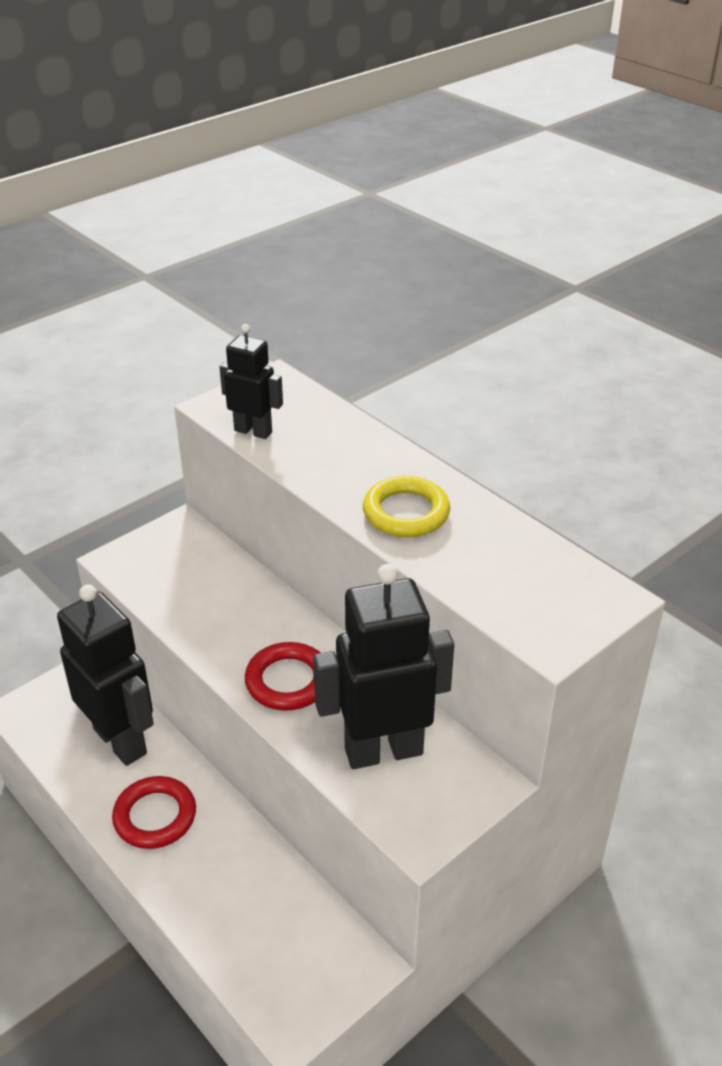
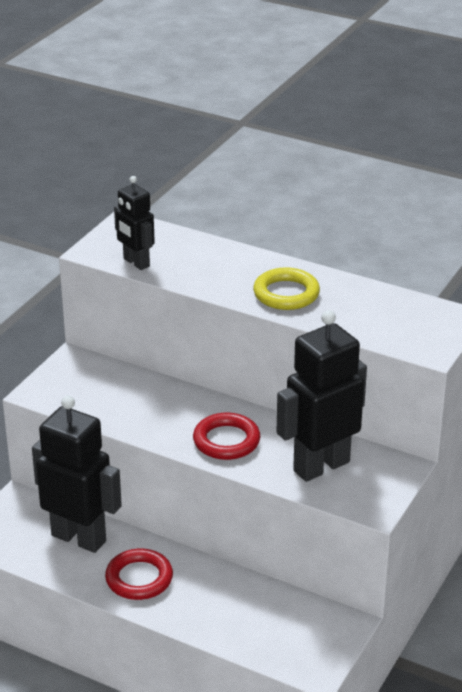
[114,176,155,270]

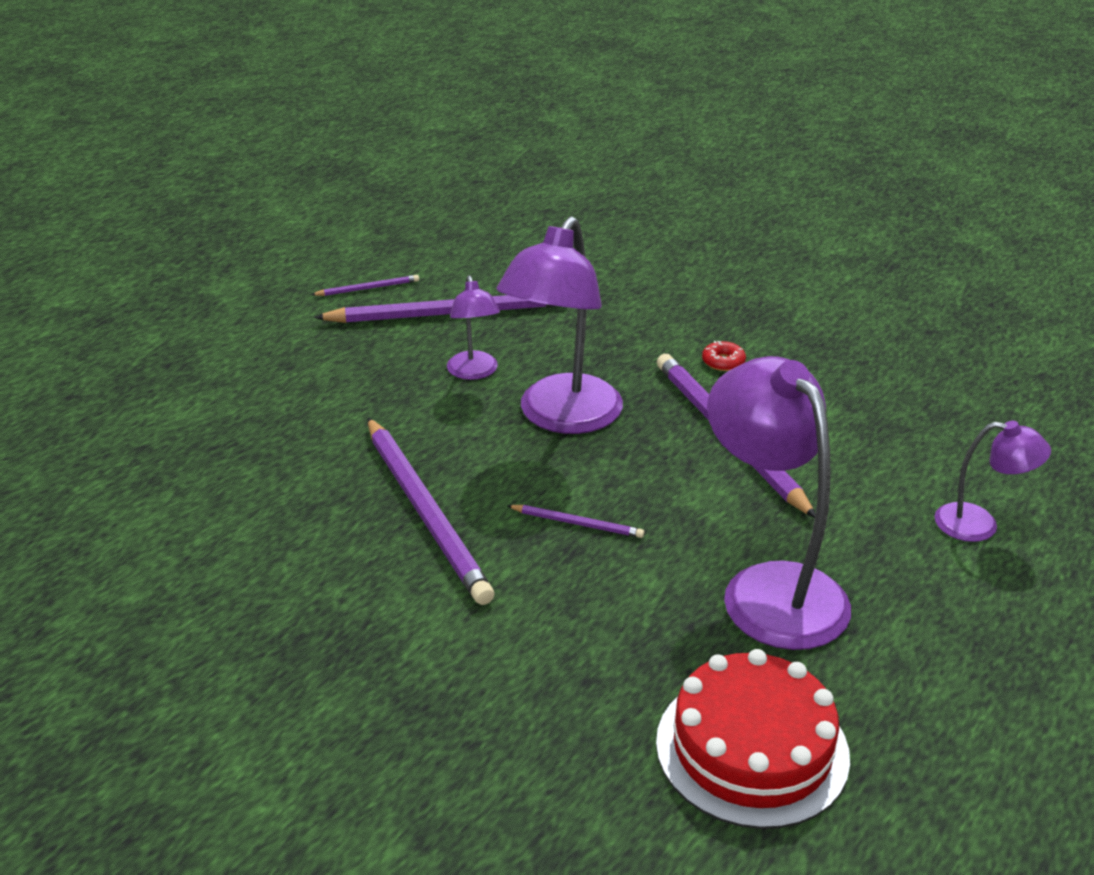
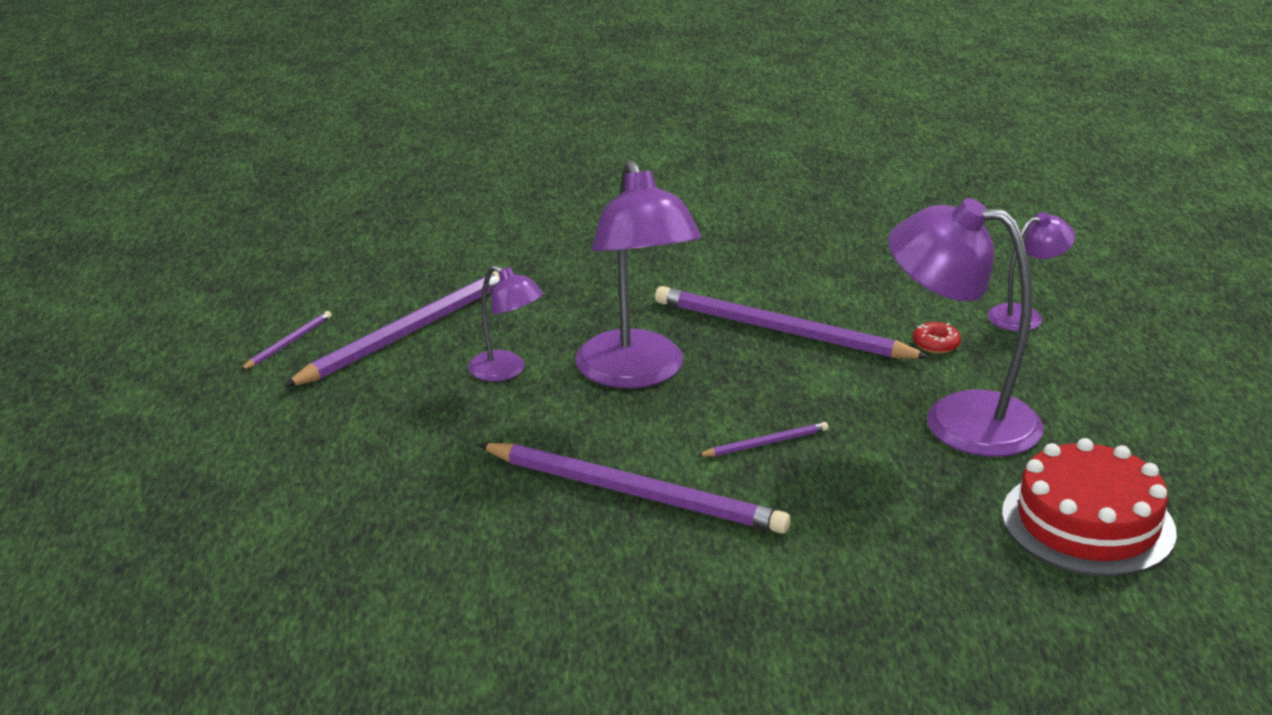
[913,322,961,353]

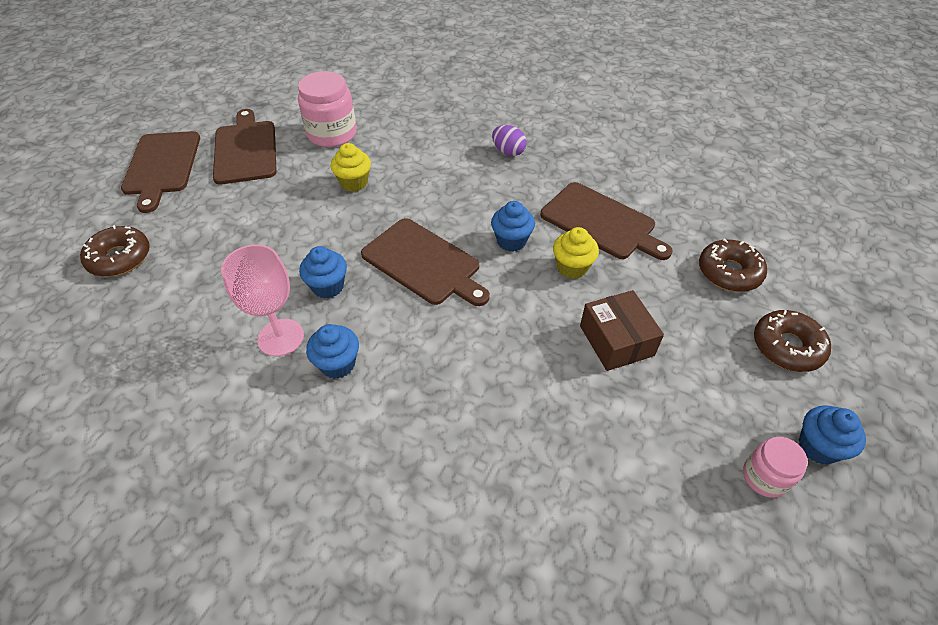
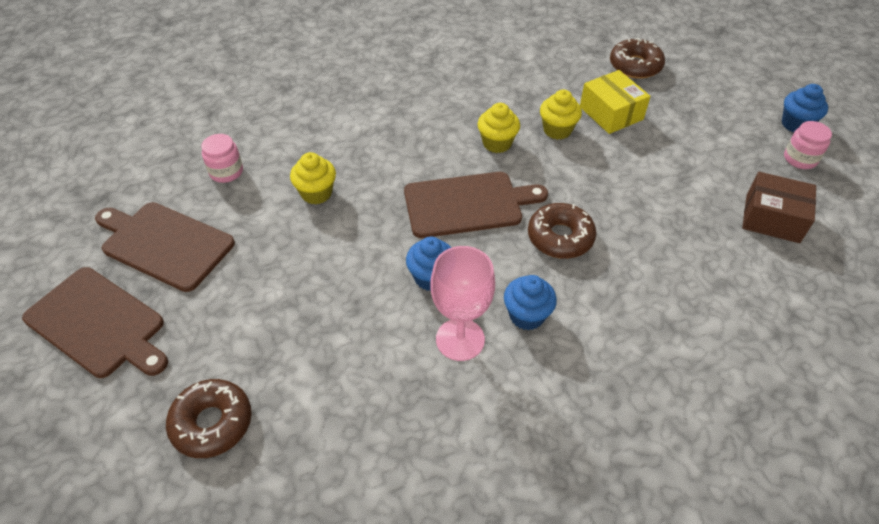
[201,134,243,183]
[478,103,520,153]
[492,125,527,156] (first image)
[540,182,673,260] (first image)
[742,172,816,243]
[528,203,596,259]
[580,70,651,134]

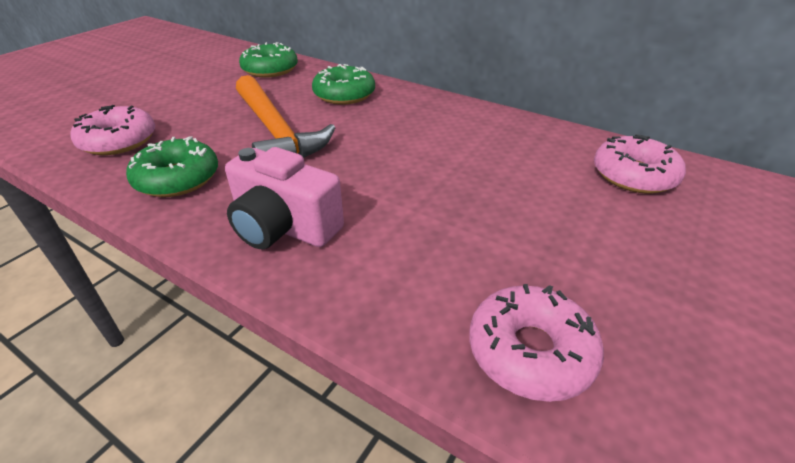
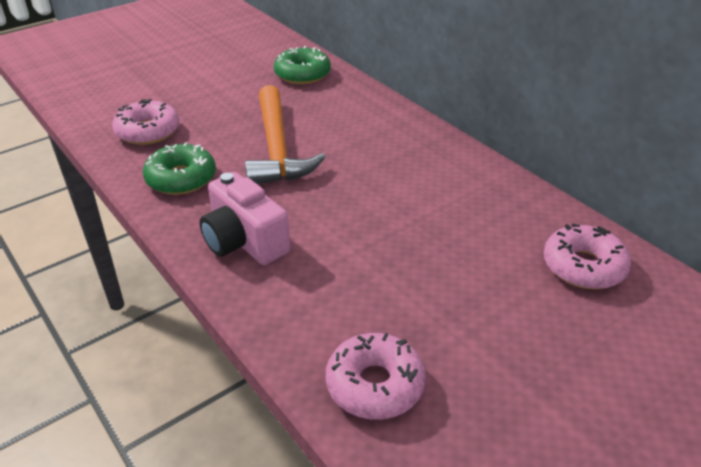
[312,64,375,105] (first image)

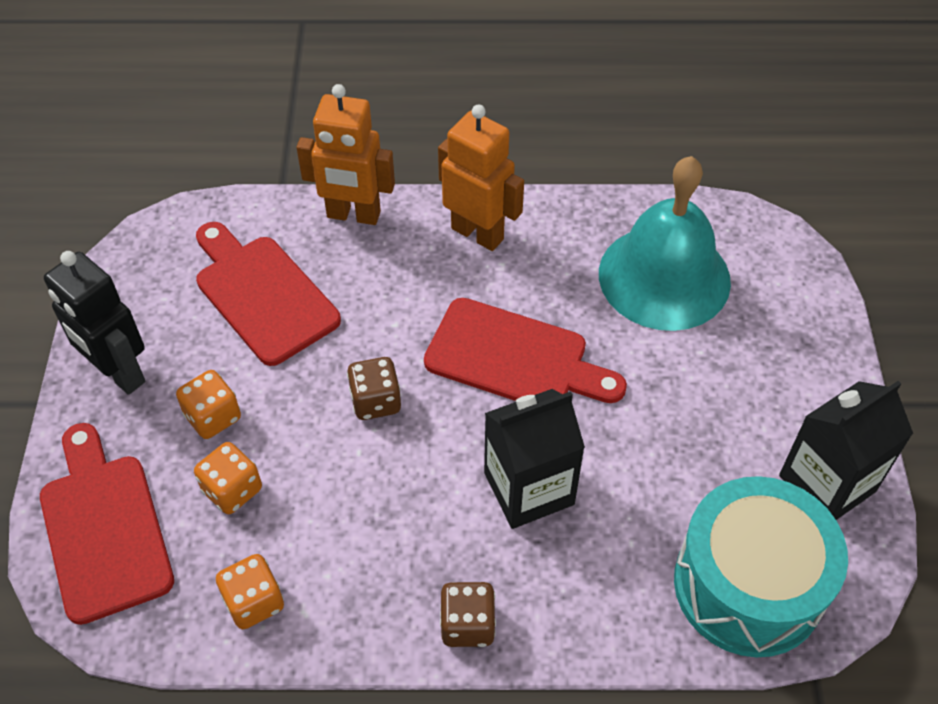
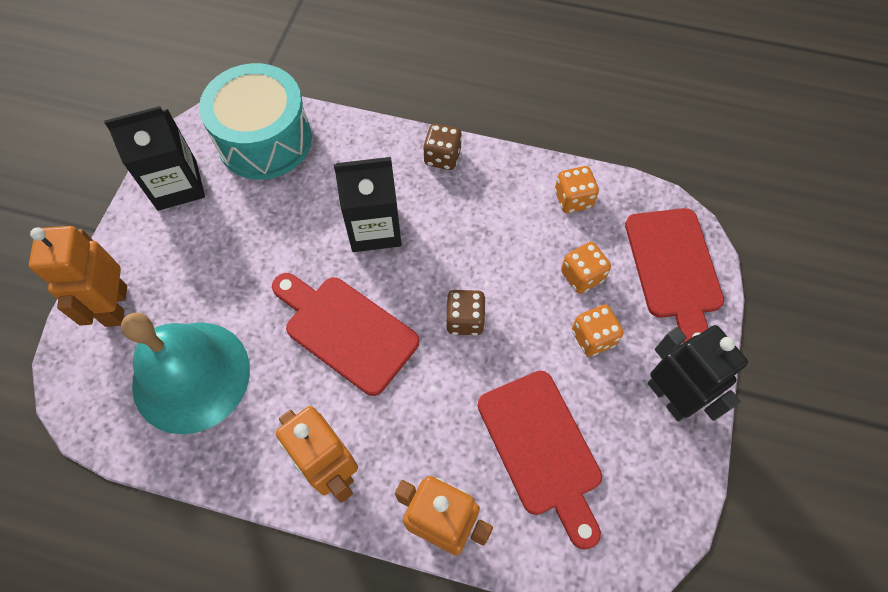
[29,226,127,327]

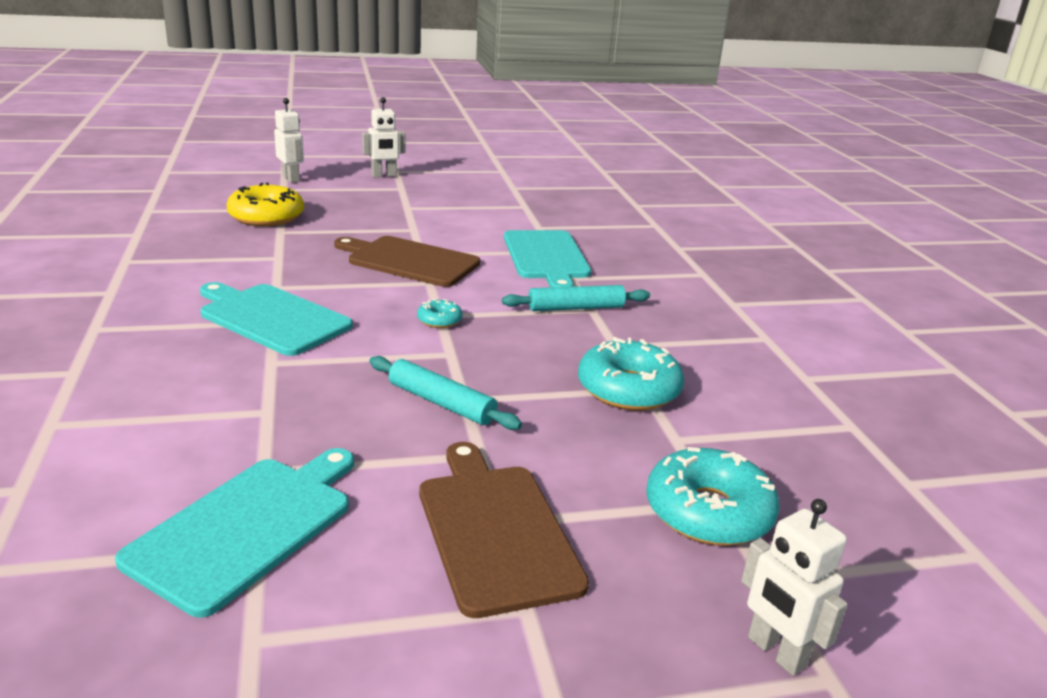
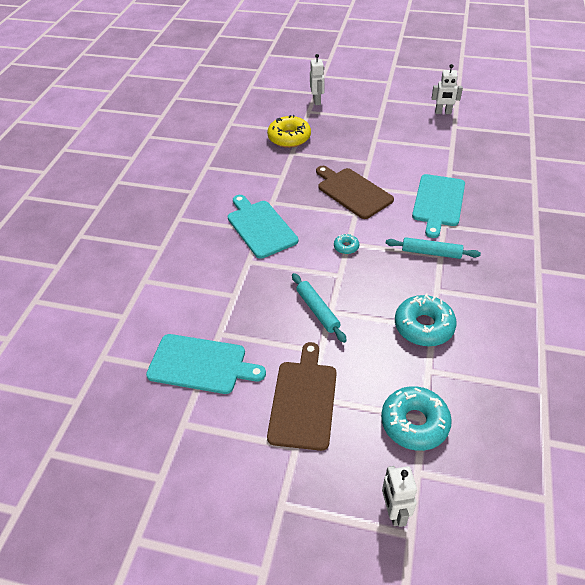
[146,334,266,394]
[432,64,463,114]

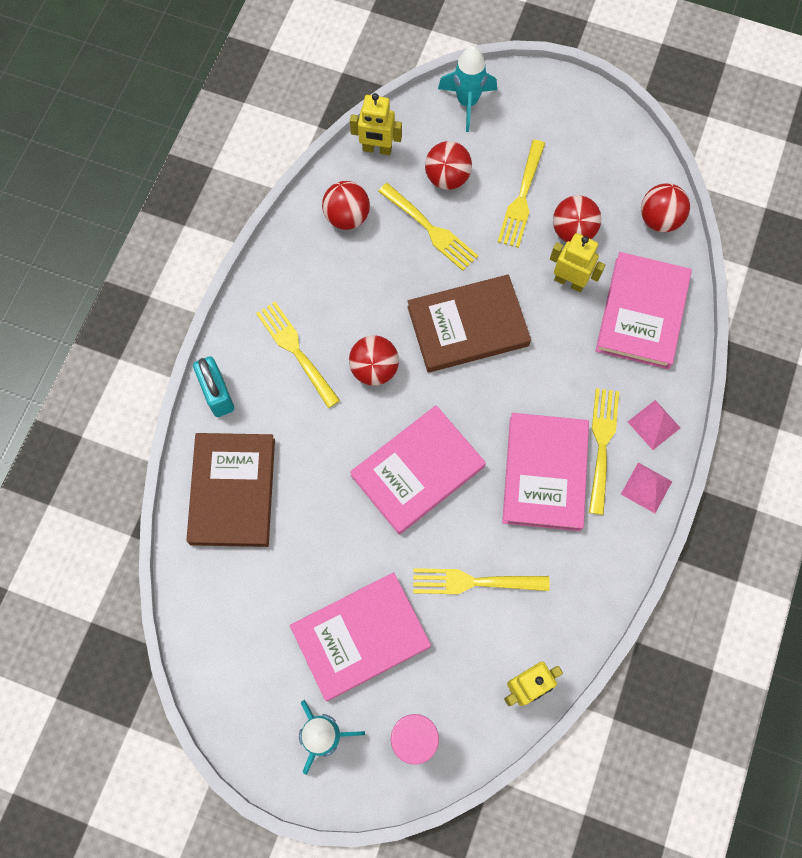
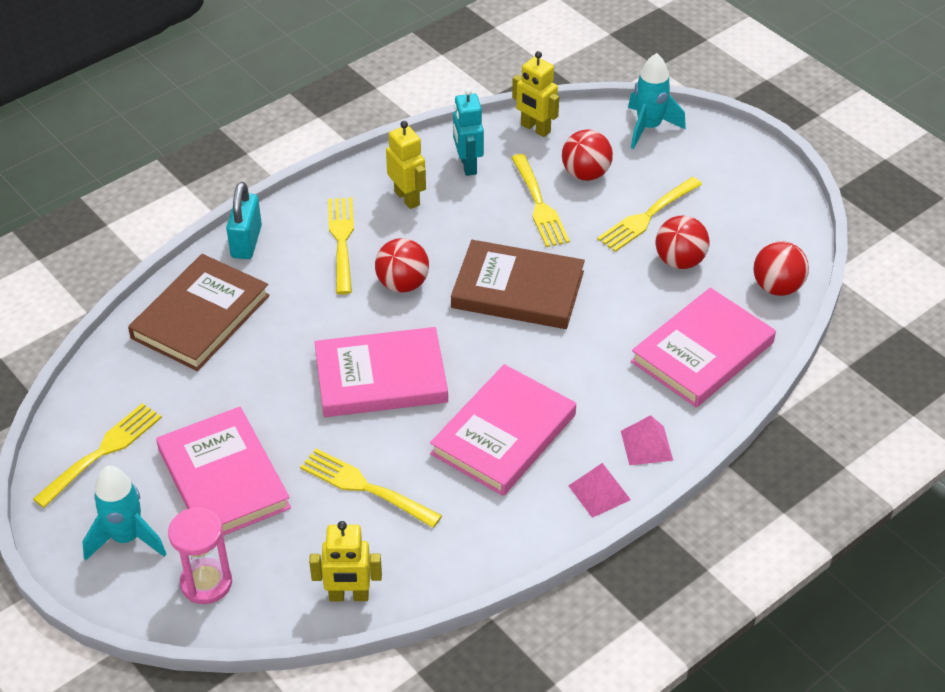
[156,407,291,536]
[453,88,484,176]
[386,121,426,209]
[33,403,162,508]

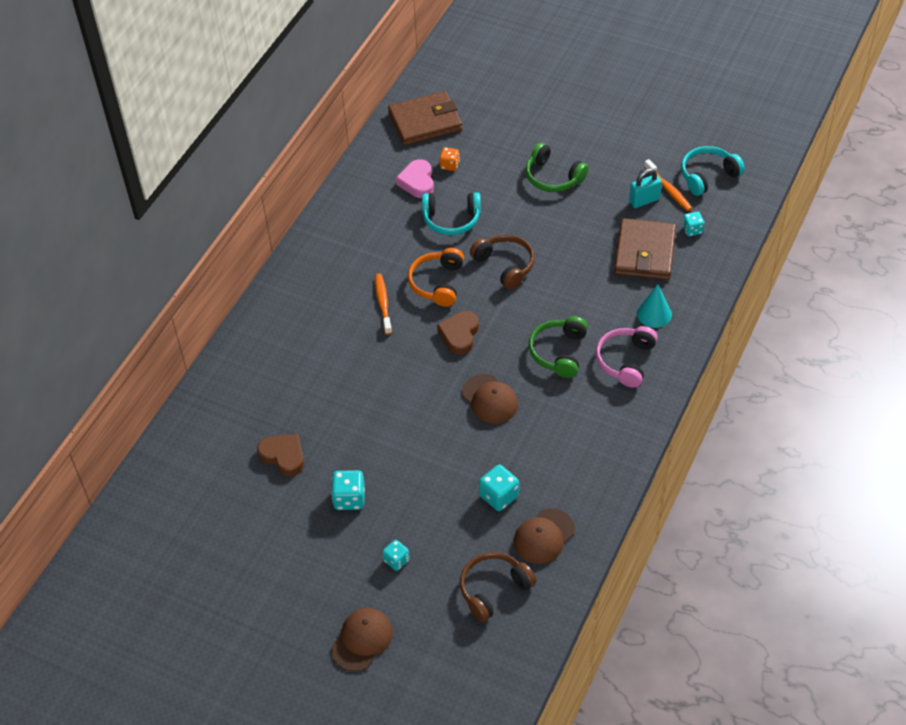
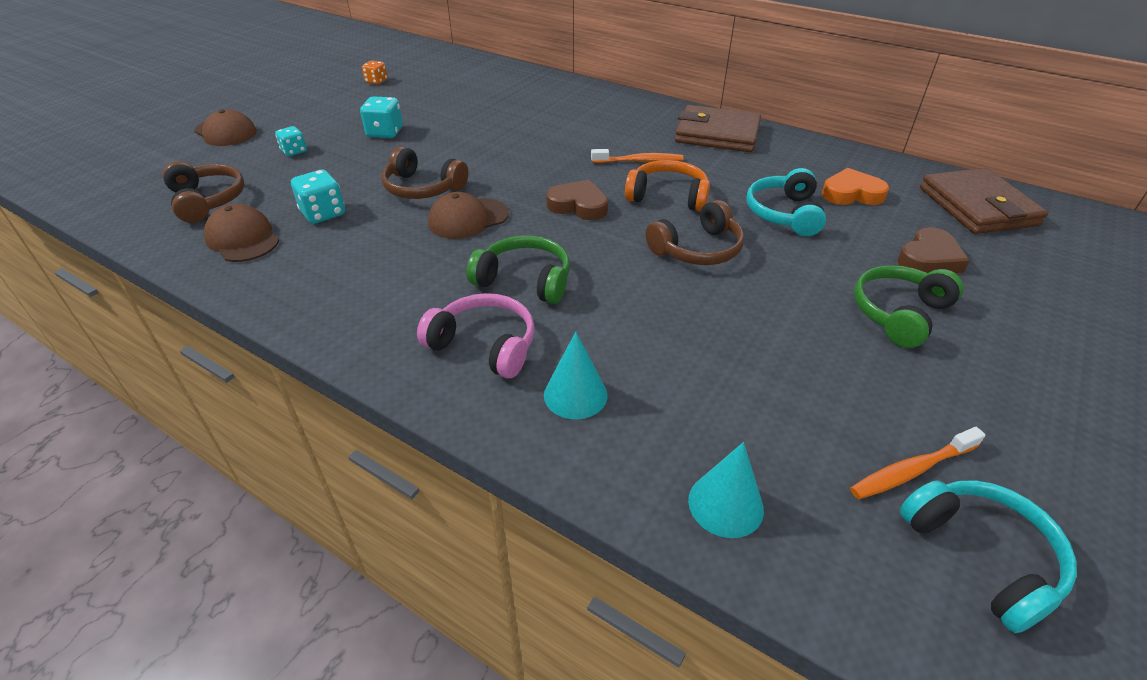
[897,227,970,273]
[822,168,889,205]
[362,60,387,85]
[675,105,761,152]
[629,168,662,208] (first image)
[682,211,705,236] (first image)
[381,146,468,199]
[688,442,764,538]

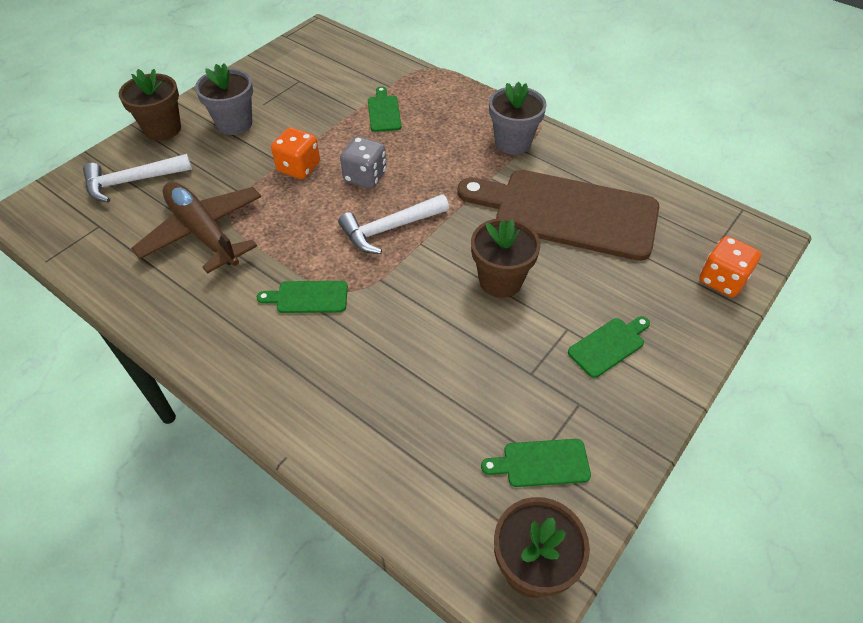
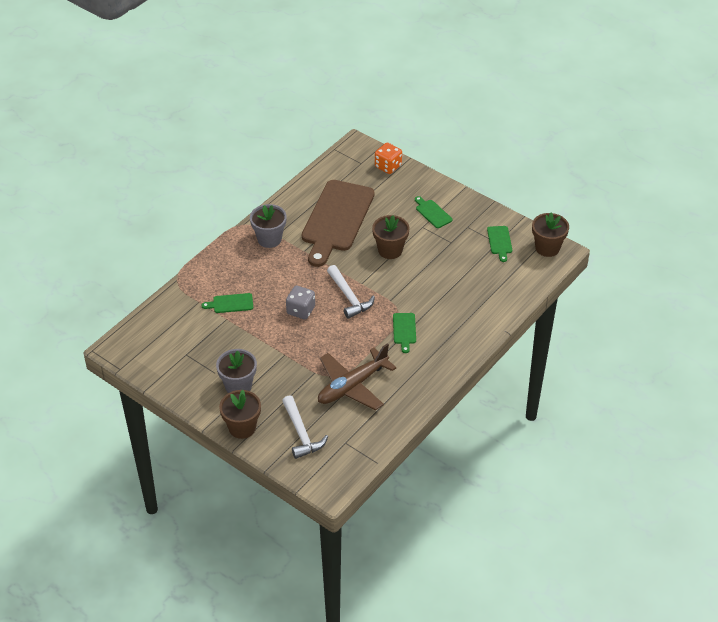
[271,128,320,179] (first image)

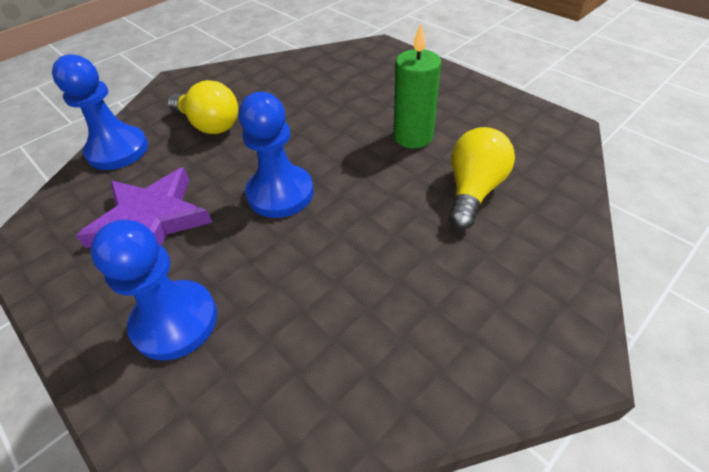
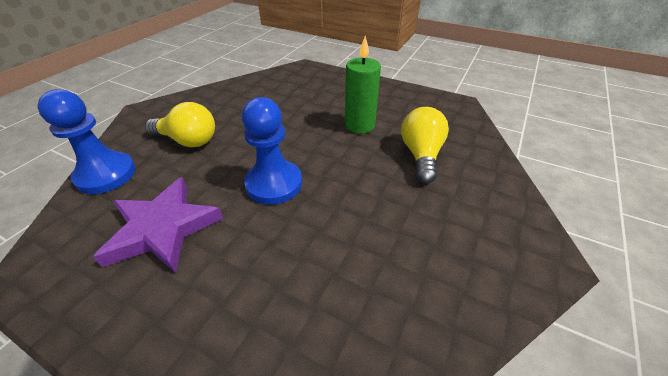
[90,220,217,361] (first image)

